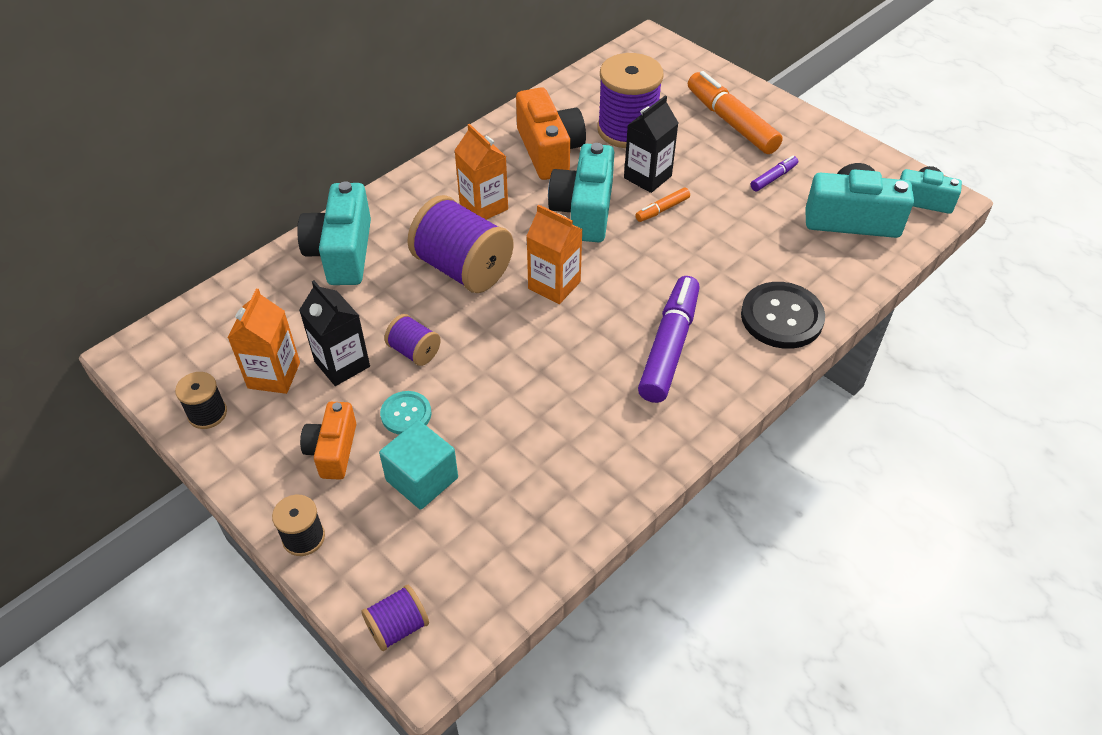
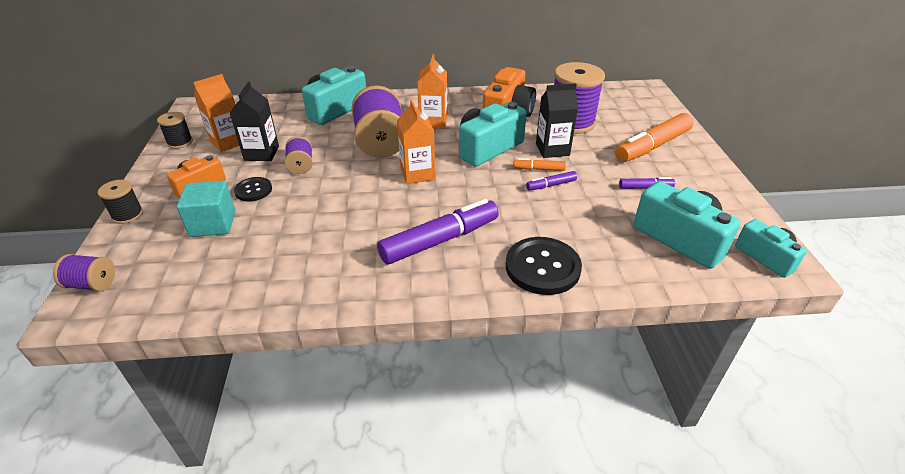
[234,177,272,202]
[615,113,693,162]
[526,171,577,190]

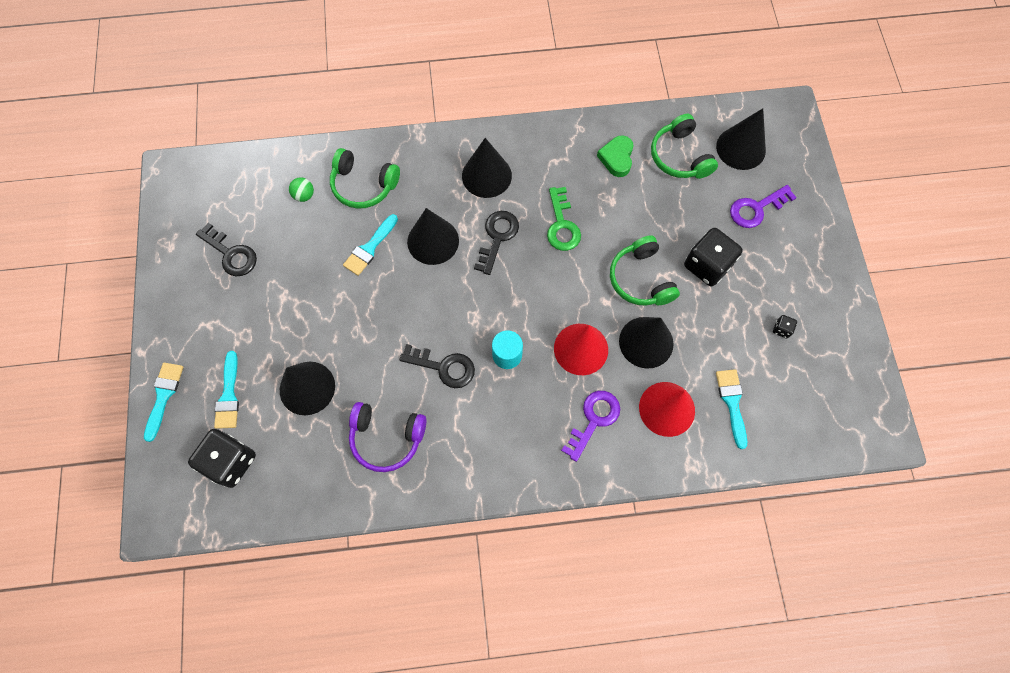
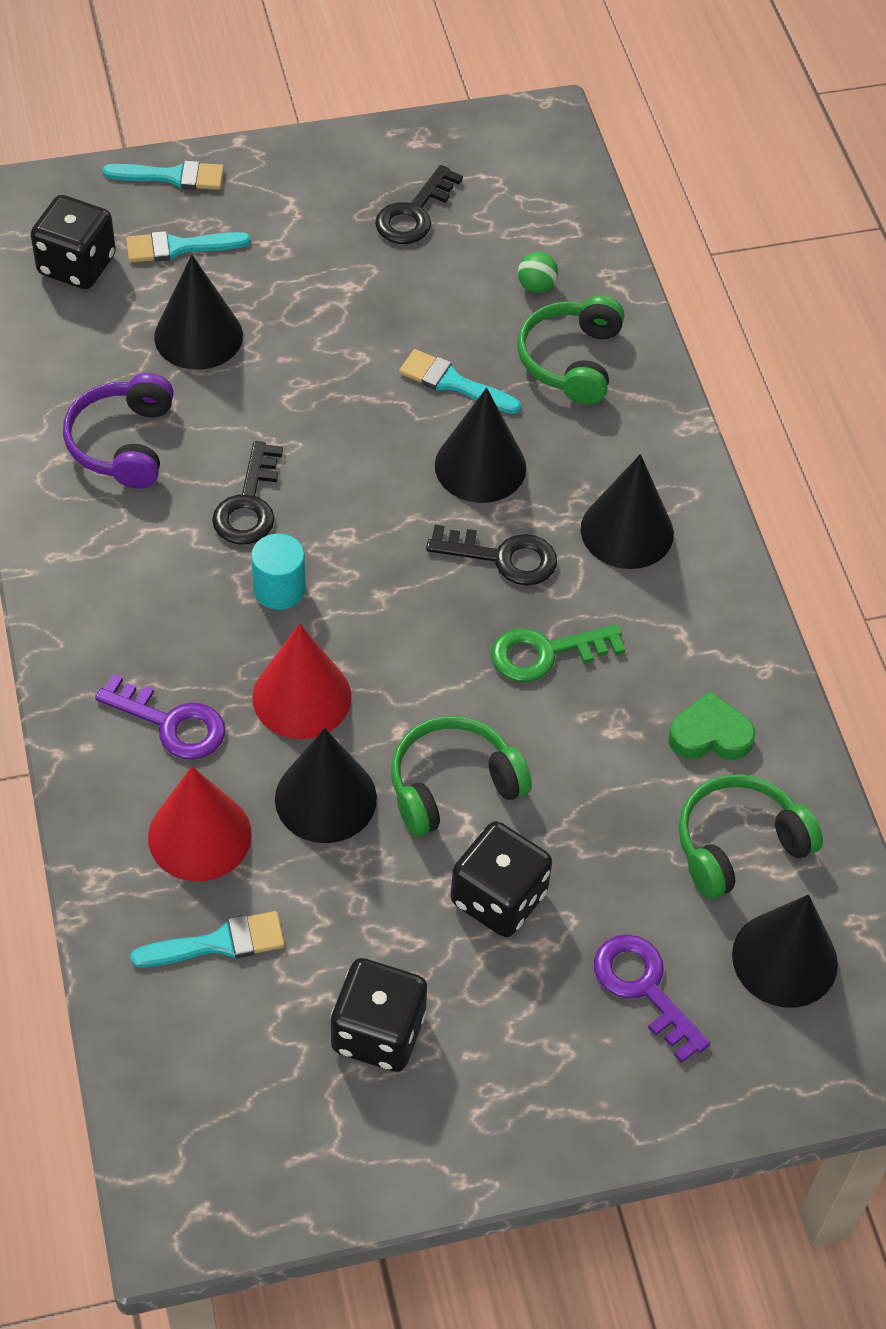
[331,958,427,1072]

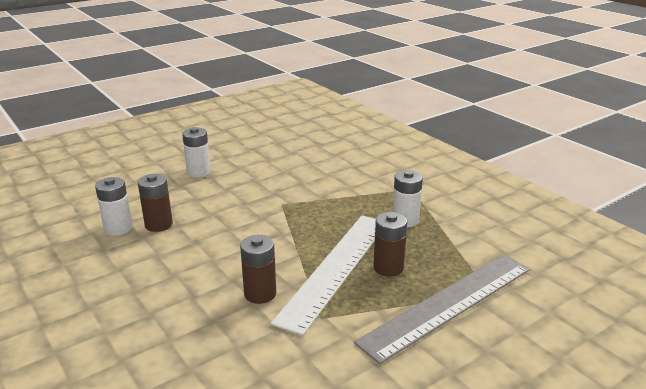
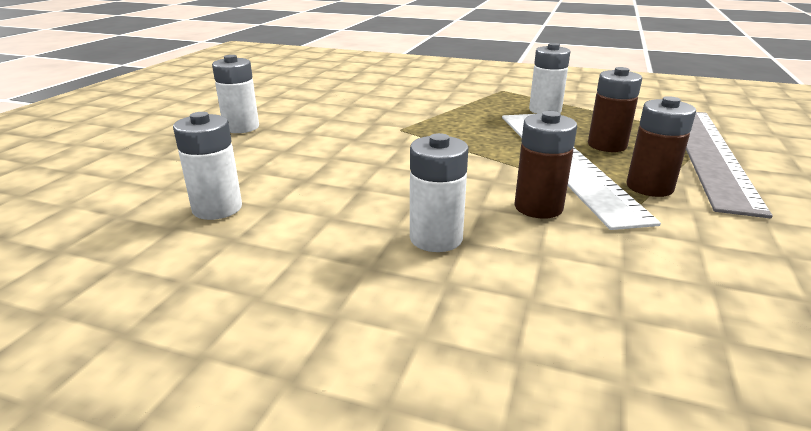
[626,96,696,197]
[410,133,469,252]

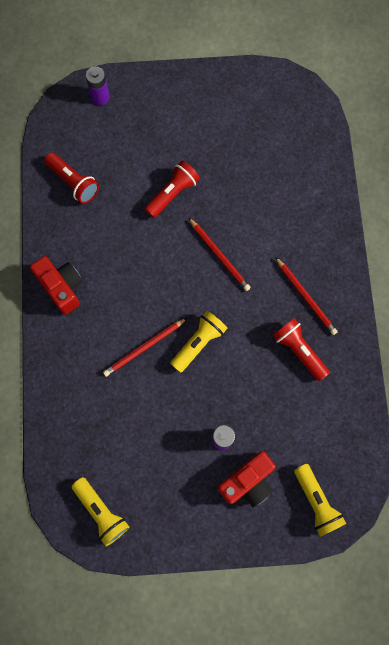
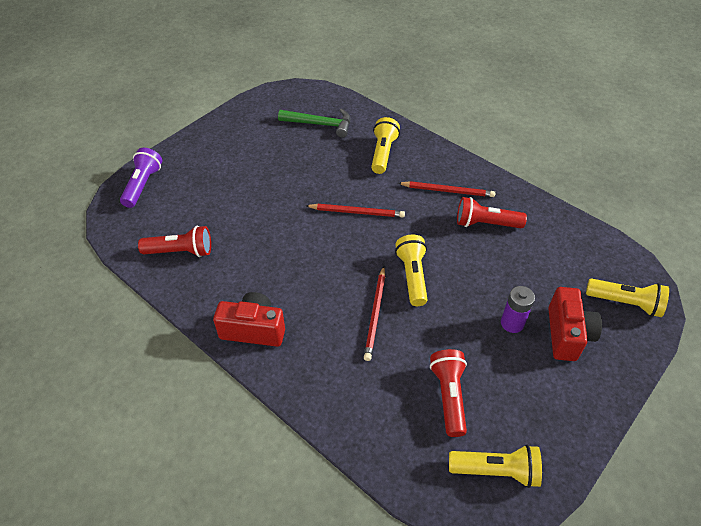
[120,148,162,208]
[430,349,467,437]
[278,109,350,138]
[371,117,400,174]

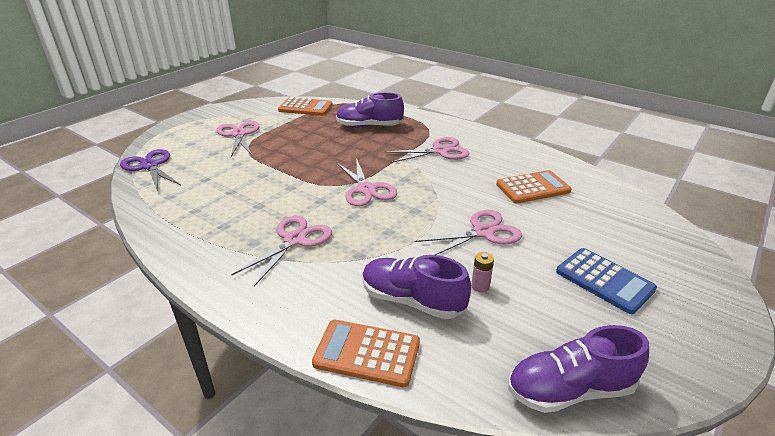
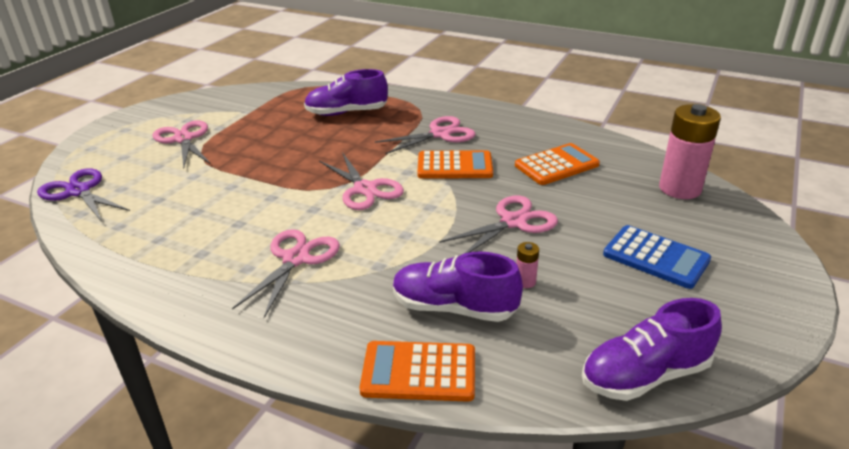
[417,150,493,179]
[659,104,721,199]

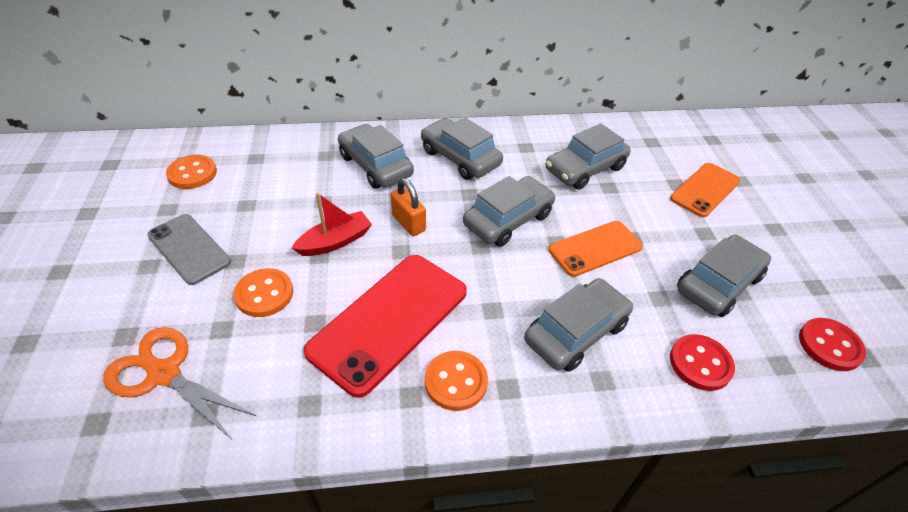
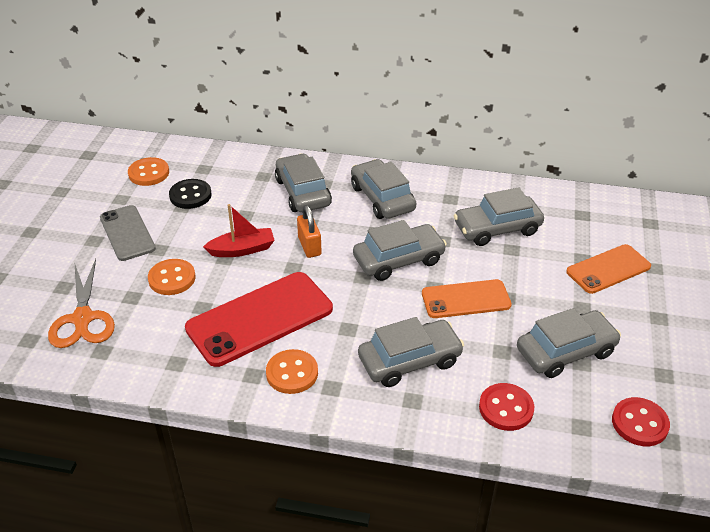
[48,259,115,348]
[169,179,212,209]

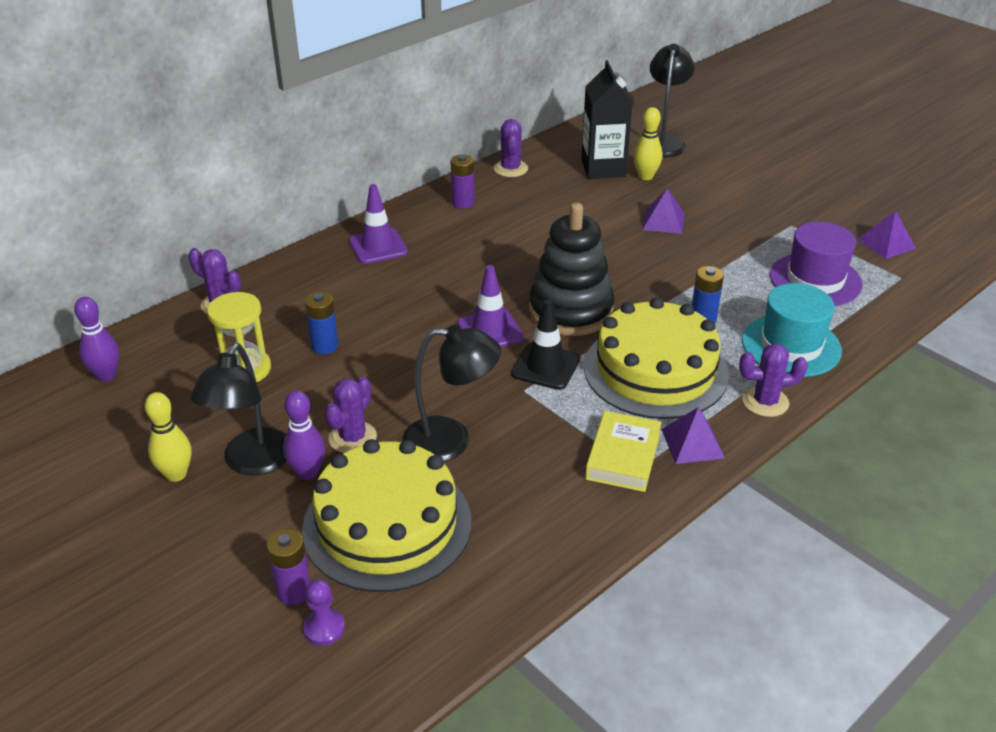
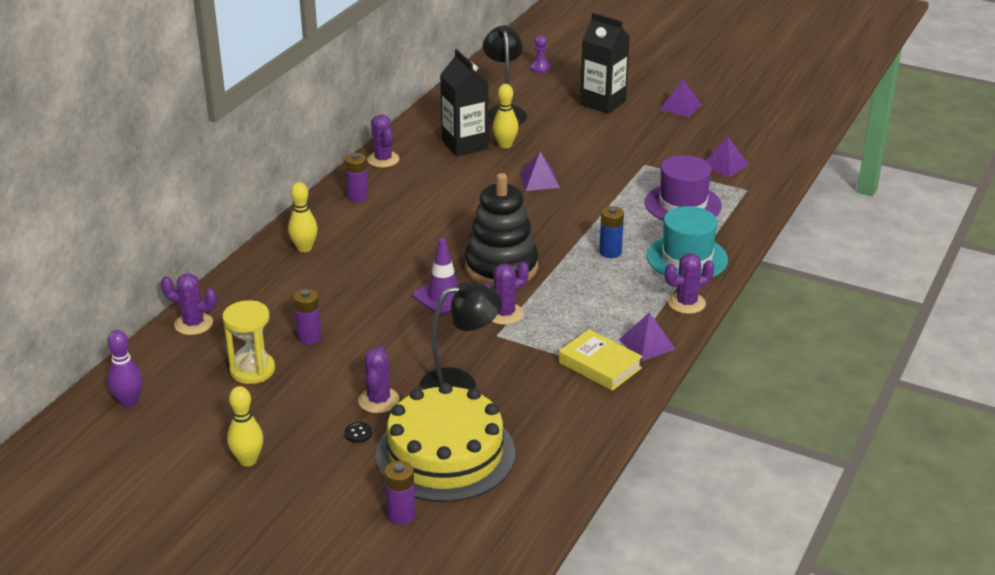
[190,343,287,476] (first image)
[344,422,372,443]
[530,36,551,73]
[293,289,322,345]
[288,182,318,253]
[483,262,529,325]
[584,297,729,419] (first image)
[559,329,643,391]
[580,13,630,114]
[660,79,701,117]

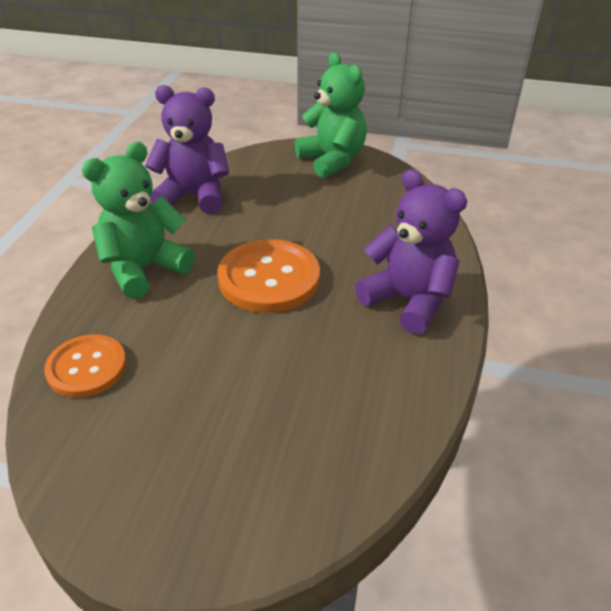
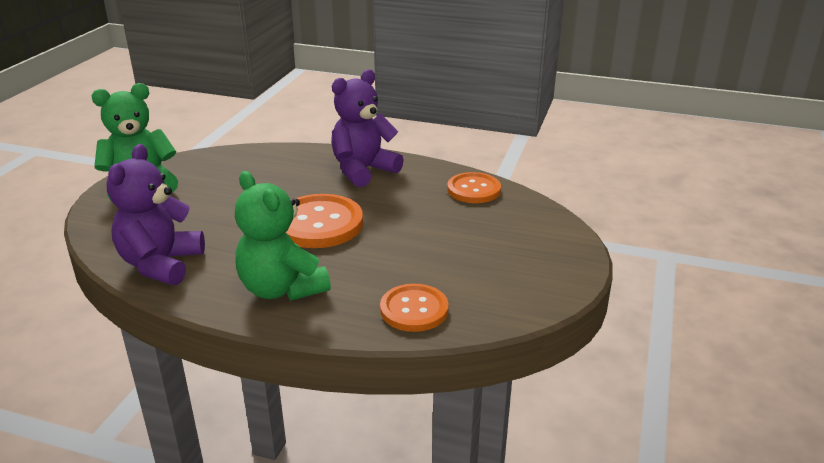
[447,172,501,203]

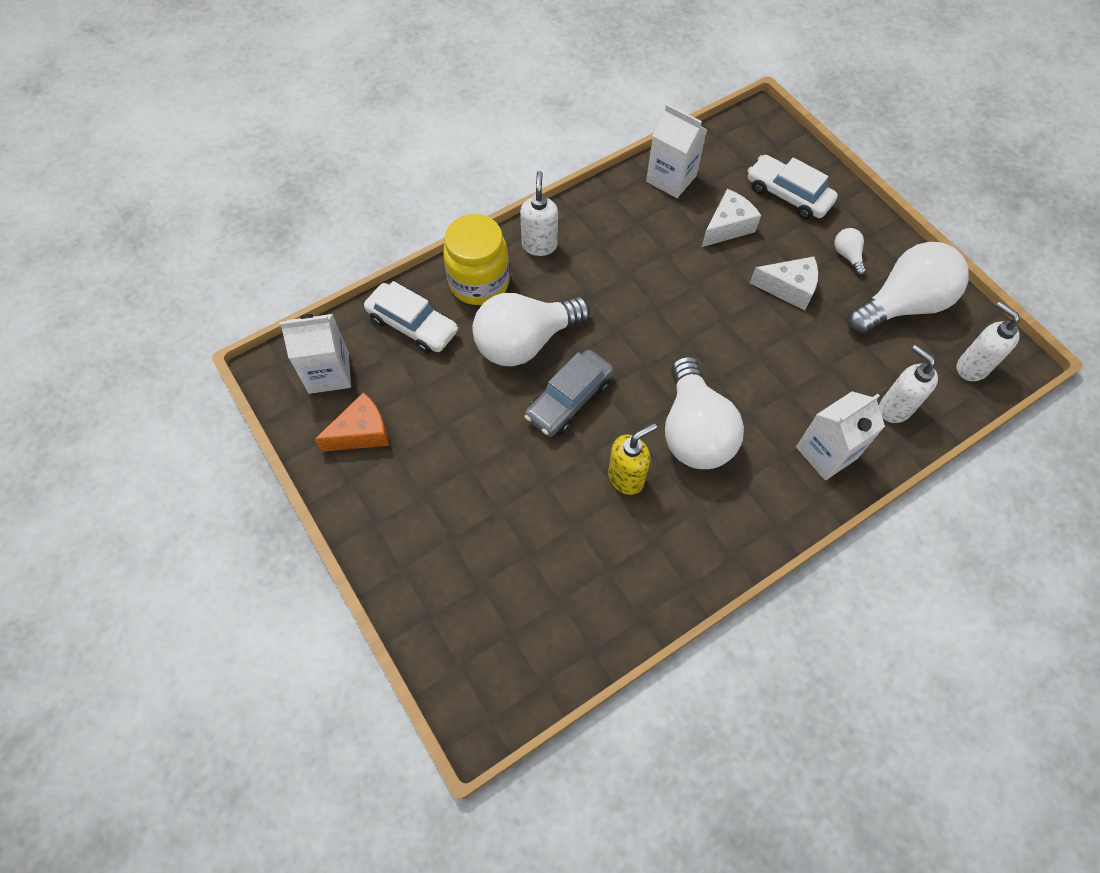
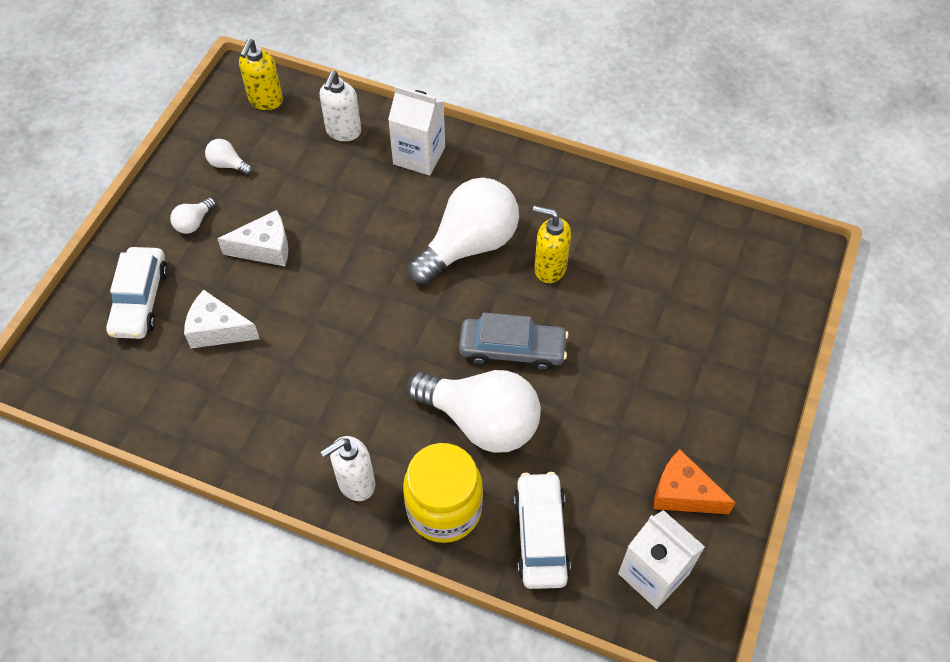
[646,104,707,198] (first image)
[217,210,288,266]
[205,139,253,175]
[239,39,283,110]

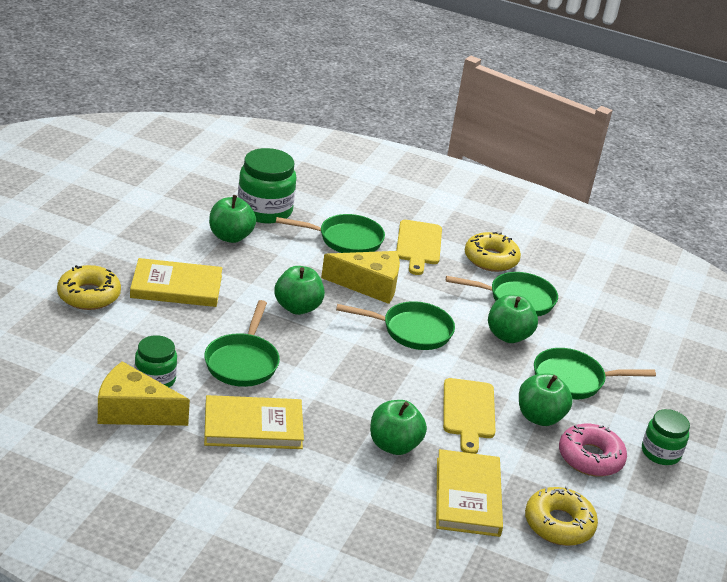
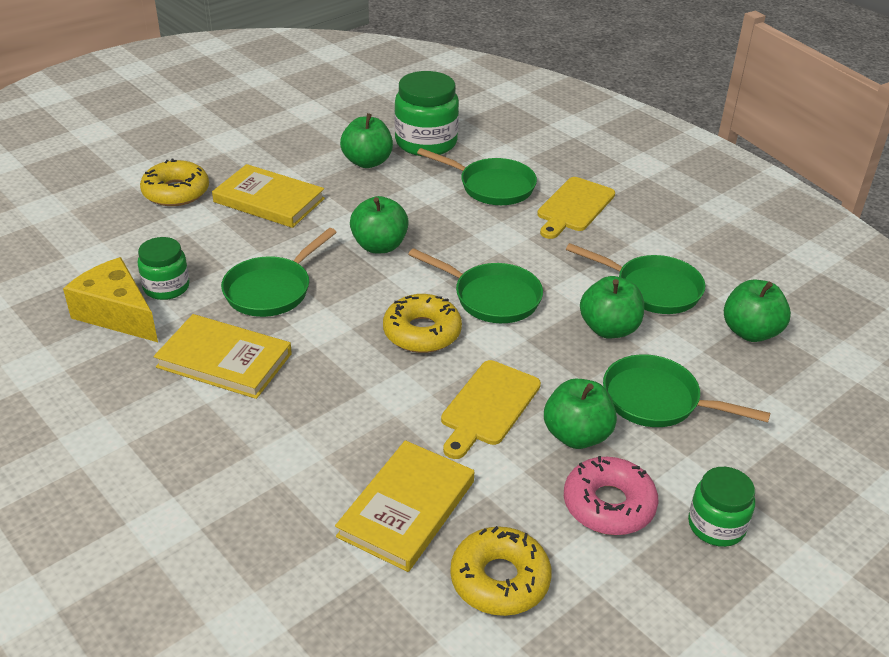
[321,251,400,304] (first image)
[724,279,791,342]
[383,294,462,353]

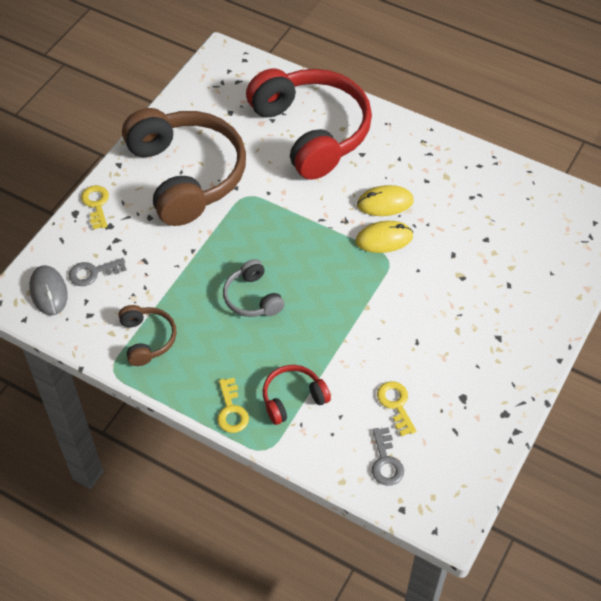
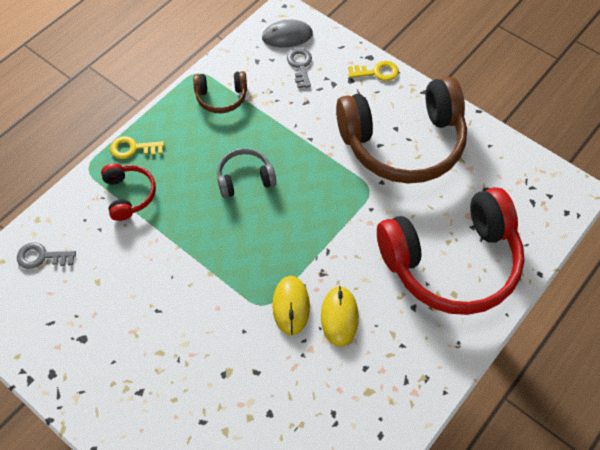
[377,381,416,437] (first image)

